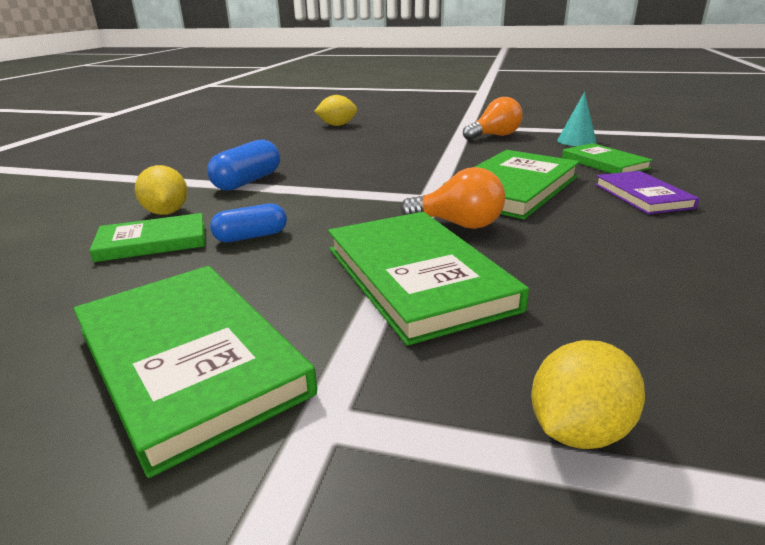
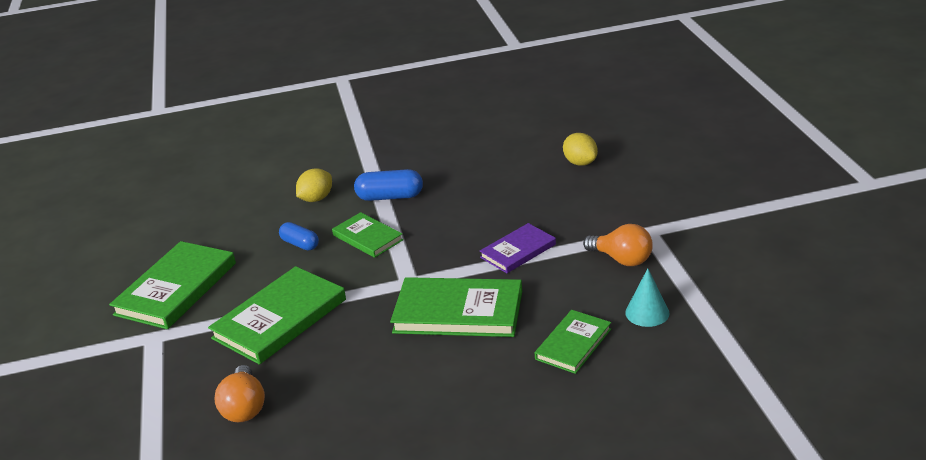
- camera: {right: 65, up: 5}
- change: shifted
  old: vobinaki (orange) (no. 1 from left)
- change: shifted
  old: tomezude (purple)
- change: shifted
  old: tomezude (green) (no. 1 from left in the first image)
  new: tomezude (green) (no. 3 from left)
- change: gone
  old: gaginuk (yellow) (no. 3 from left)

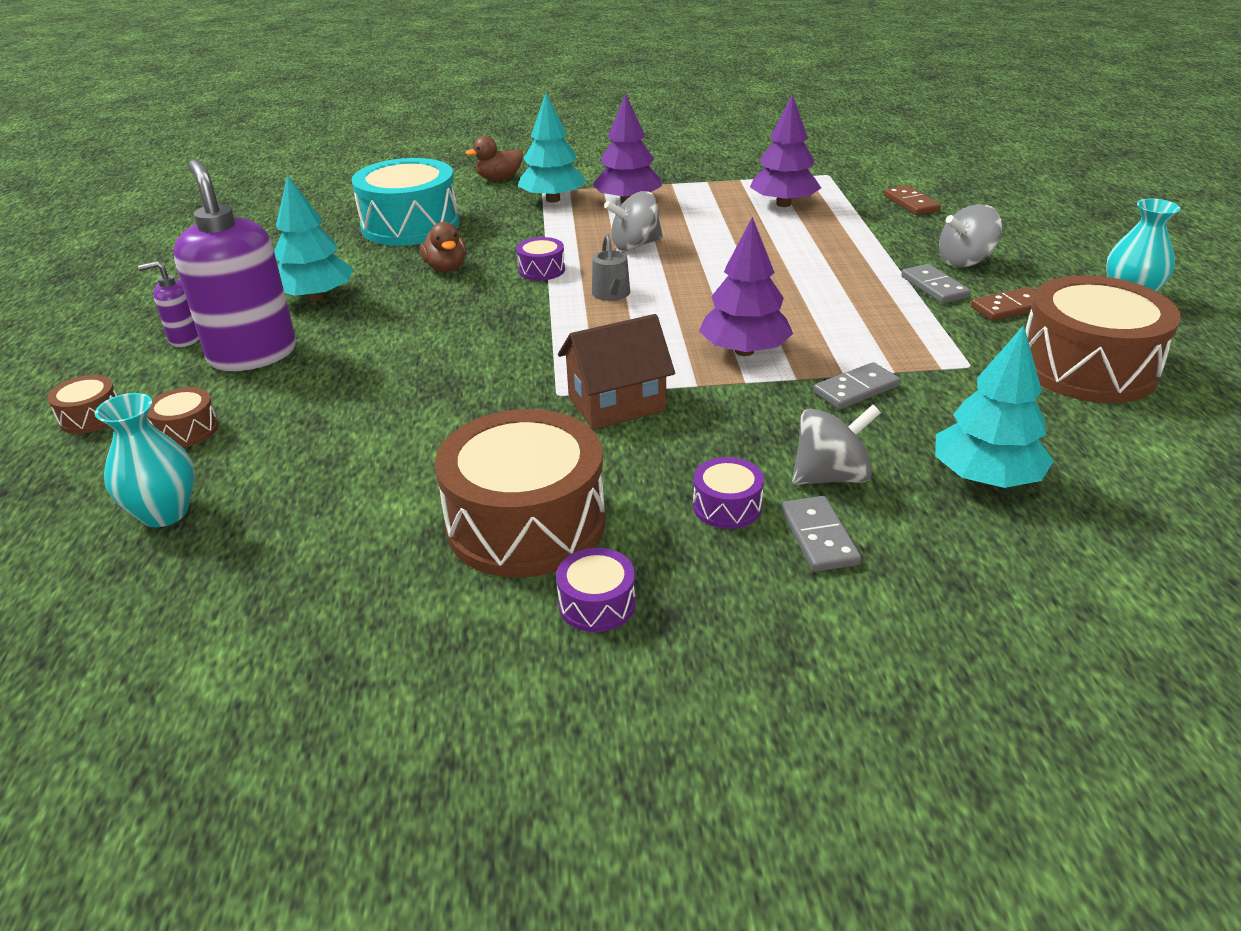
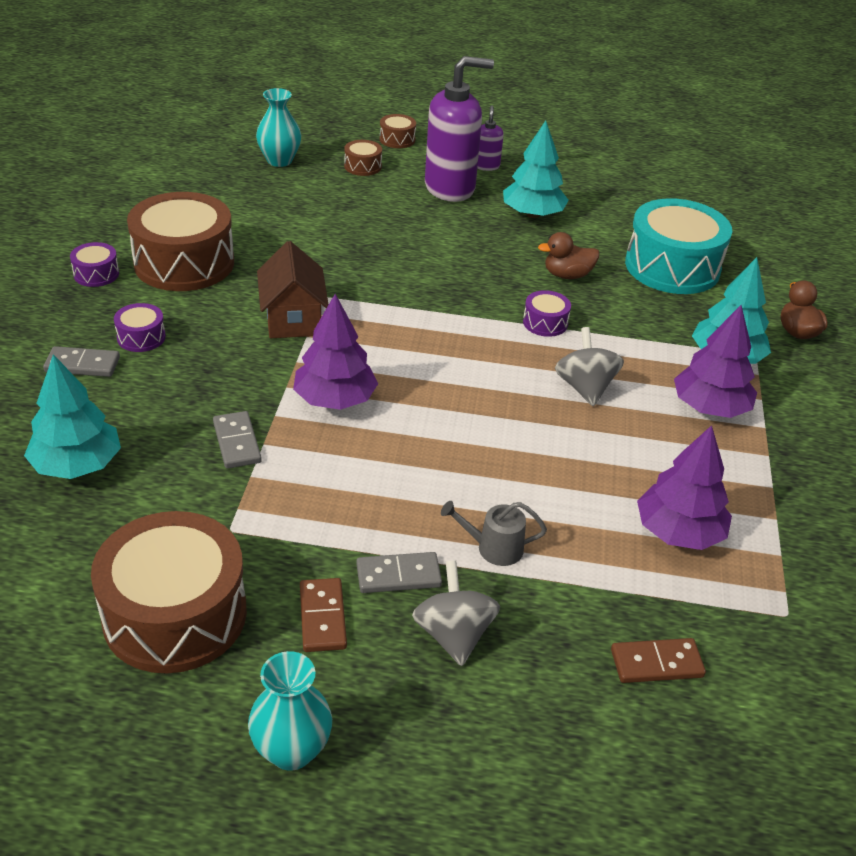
- camera: {right: 100, up: 5}
- change: shifted
  old: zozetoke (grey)
- change: gone
  old: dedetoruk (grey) (no. 2 from left)

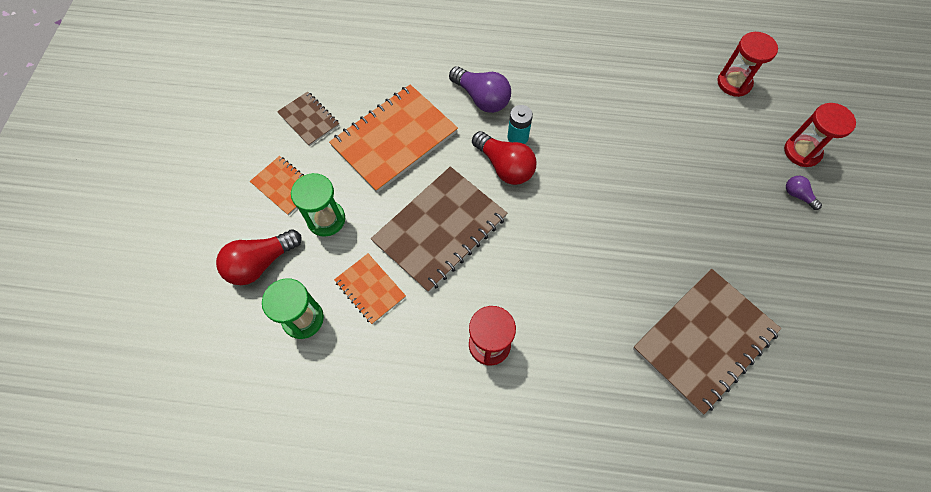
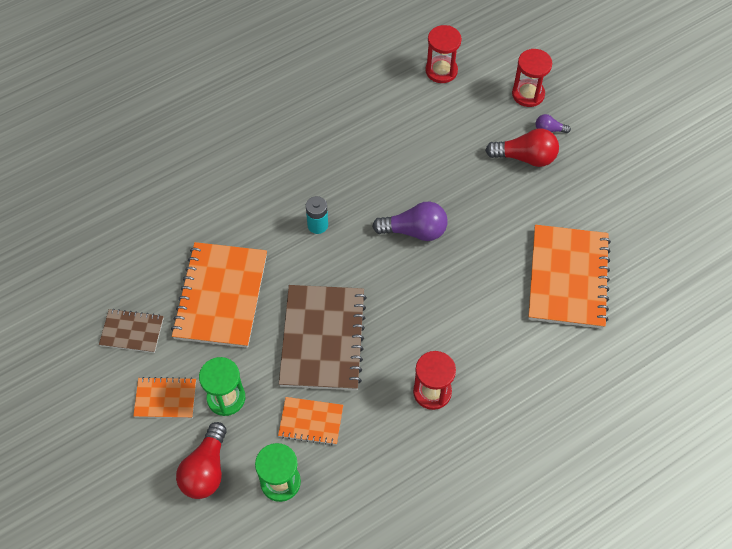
- camera: {right: -40, up: -5}
- change: shifted
  old: vobinaki (purple) (no. 1 from left)
- change: shifted
  old: vobinaki (red) (no. 2 from left)
- change: repainted
  old: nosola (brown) (no. 3 from left)
  new: nosola (orange) (no. 4 from left)

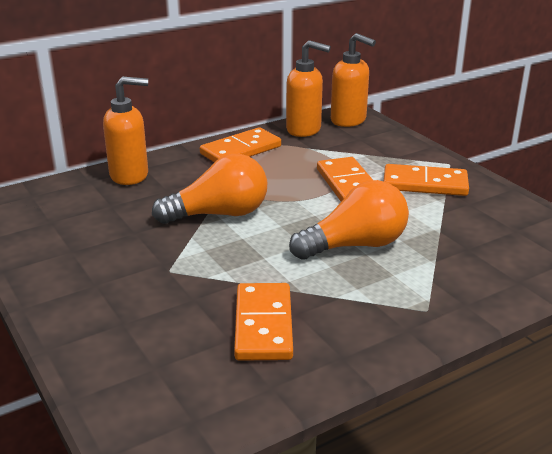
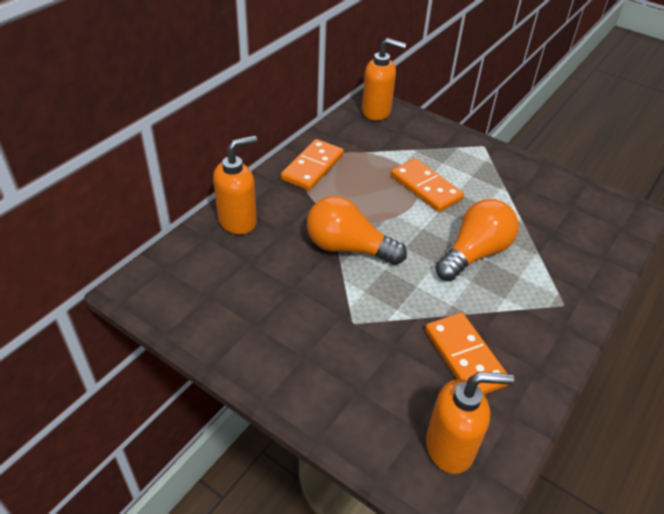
- camera: {right: -25, up: 15}
- change: shifted
  old: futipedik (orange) (no. 2 from left in the first image)
  new: futipedik (orange) (no. 3 from left)
- change: rotated
  old: vobinaki (orange) (no. 1 from left)
  degrees: -120
- change: gone
  old: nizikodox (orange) (no. 4 from left)

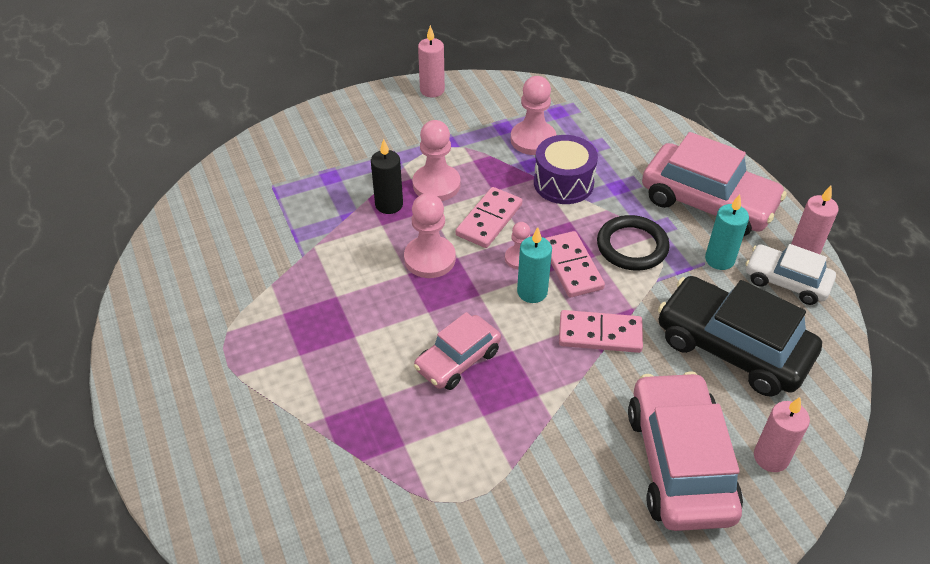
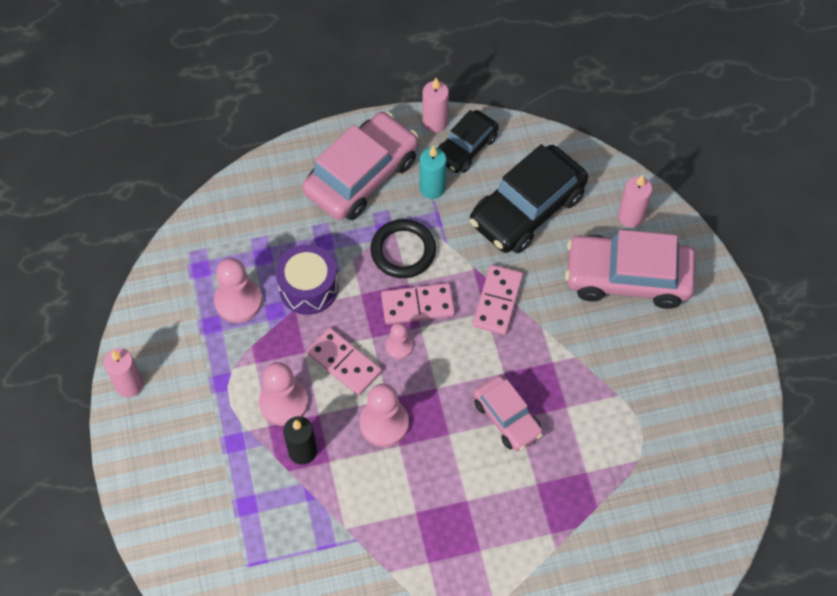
- camera: {right: -80, up: 15}
- change: gone
  old: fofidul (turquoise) (no. 1 from left)
- change: repainted
  old: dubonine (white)
  new: dubonine (black) (no. 1 from left)

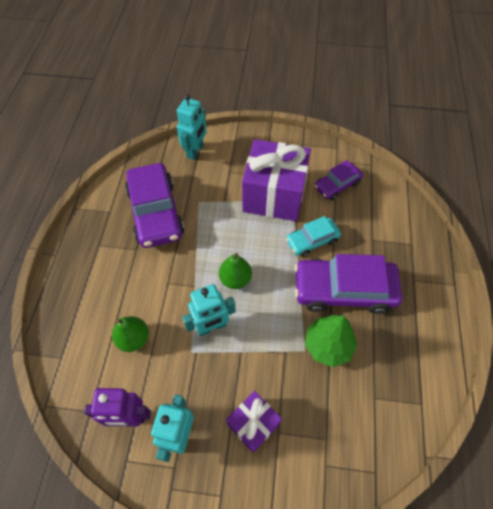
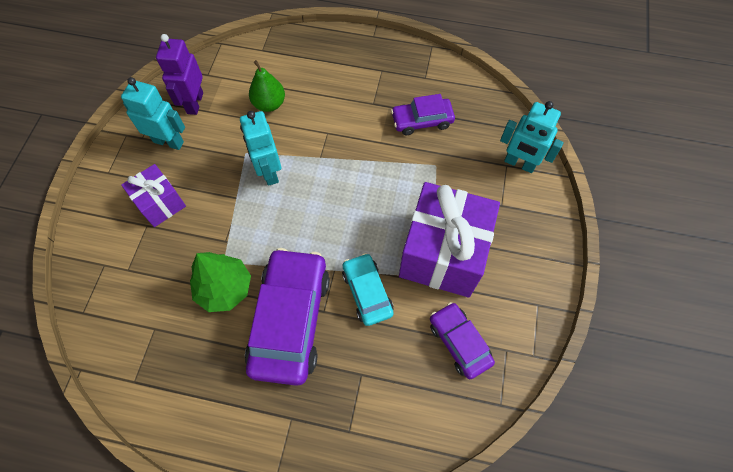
- camera: {right: 95, up: 5}
- change: scaled
  old: dubonine (purple) (no. 1 from left in the first image)
  factor: 0.55
- change: gone
  old: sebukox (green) (no. 2 from left)

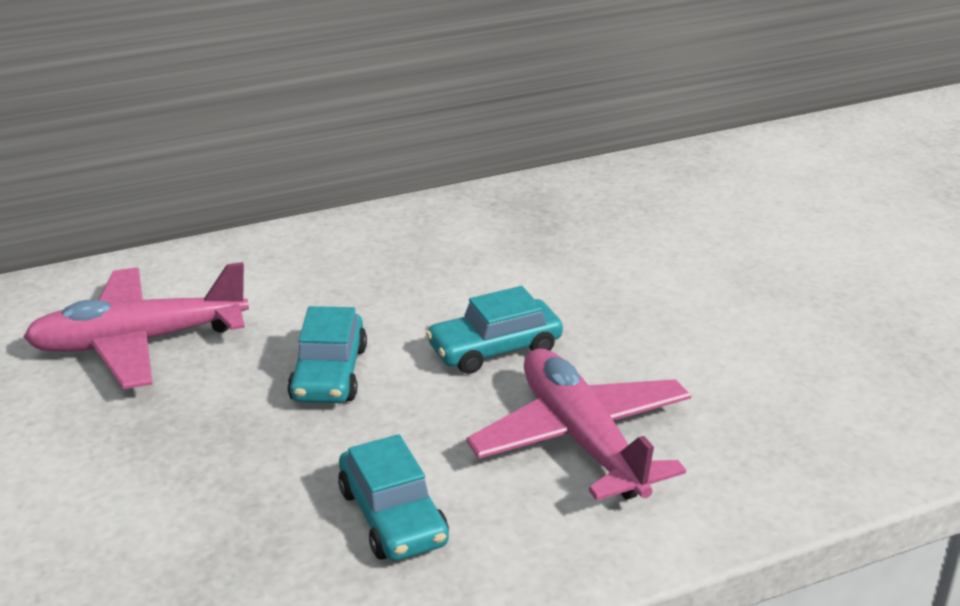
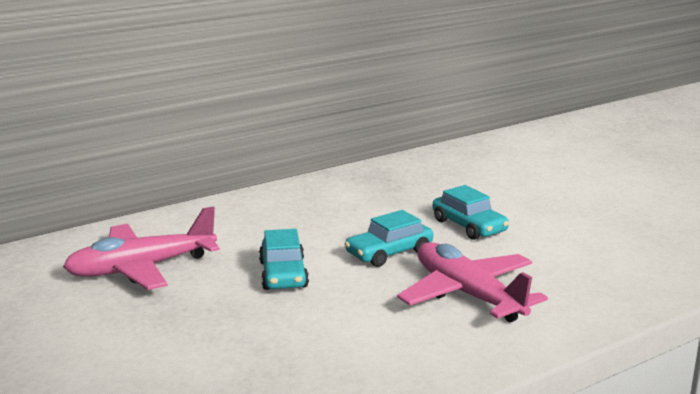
- camera: {right: -10, up: -10}
- change: shifted
  old: dubonine (turquoise) (no. 2 from left in the first image)
  new: dubonine (turquoise) (no. 3 from left)

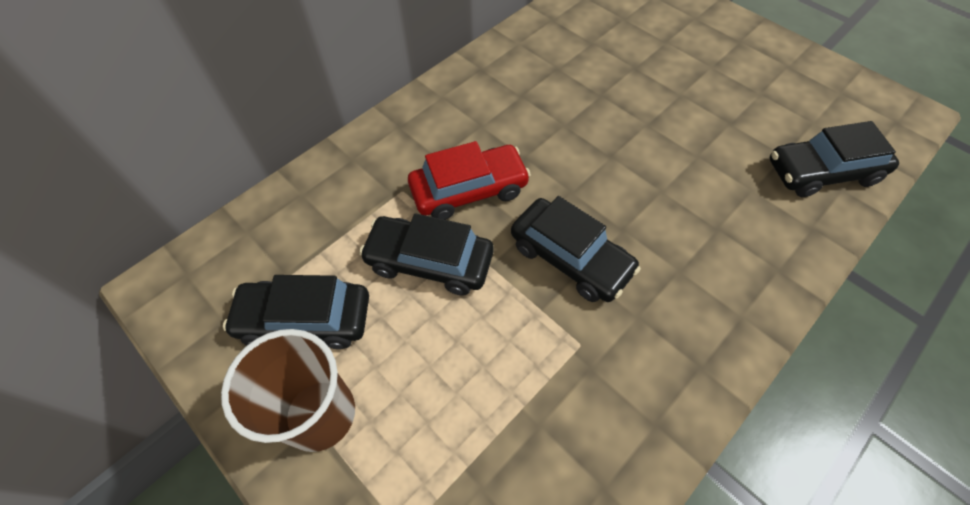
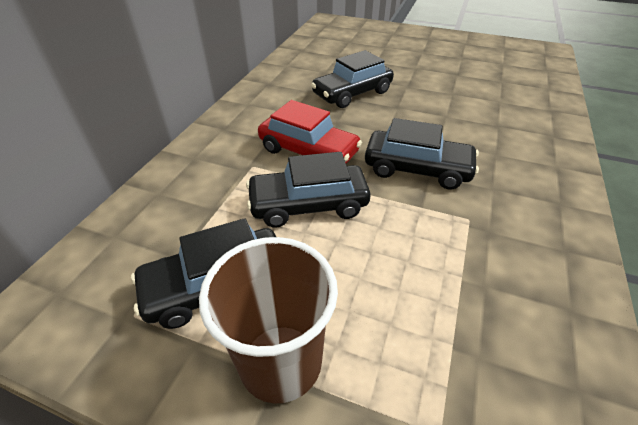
- camera: {right: -25, up: -15}
- change: shifted
  old: dubonine (black) (no. 4 from left in the first image)
  new: dubonine (black) (no. 3 from left)
- change: rotated
  old: dubonine (red)
  degrees: 75

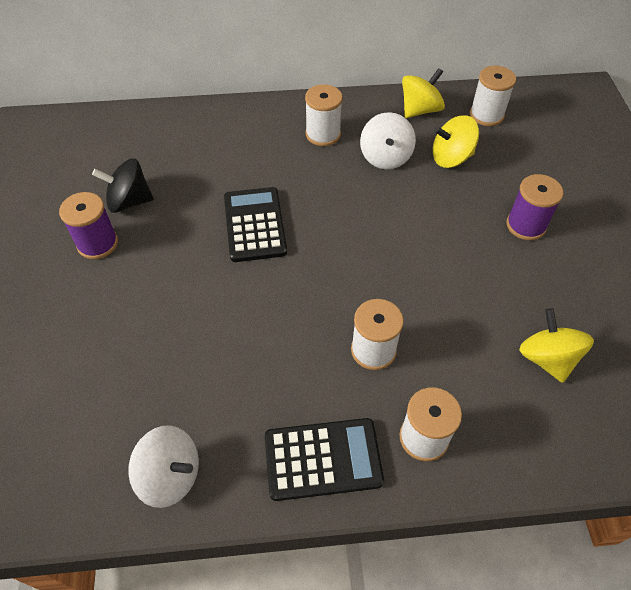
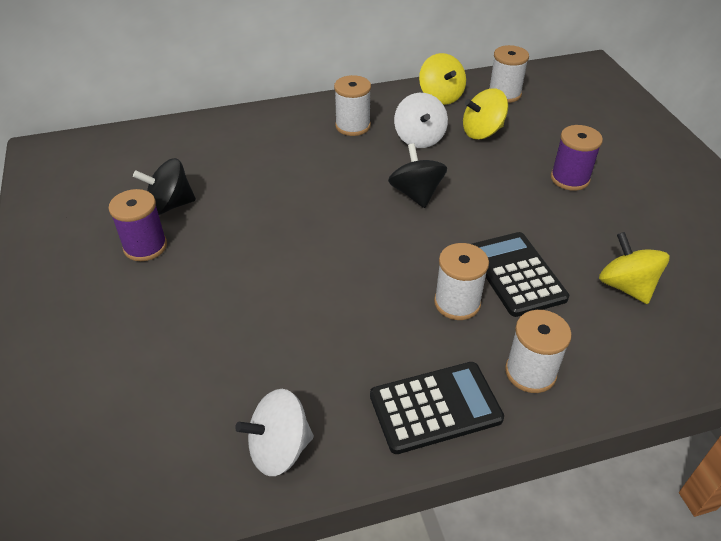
- camera: {right: -10, up: -10}
- change: rotated
  old: dedetoruk (yellow) (no. 1 from left)
  degrees: 120
- change: shifted
  old: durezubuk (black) (no. 1 from left in the first image)
  new: durezubuk (black) (no. 2 from left)
- change: rotated
  old: dedetoruk (white) (no. 1 from left)
  degrees: 150
- change: new
  new: dedetoruk (black) (no. 2 from left)

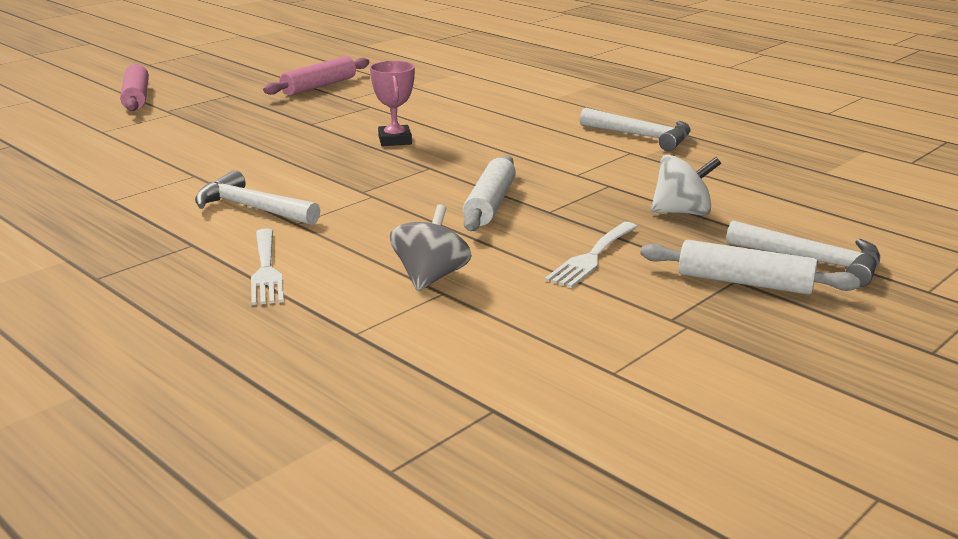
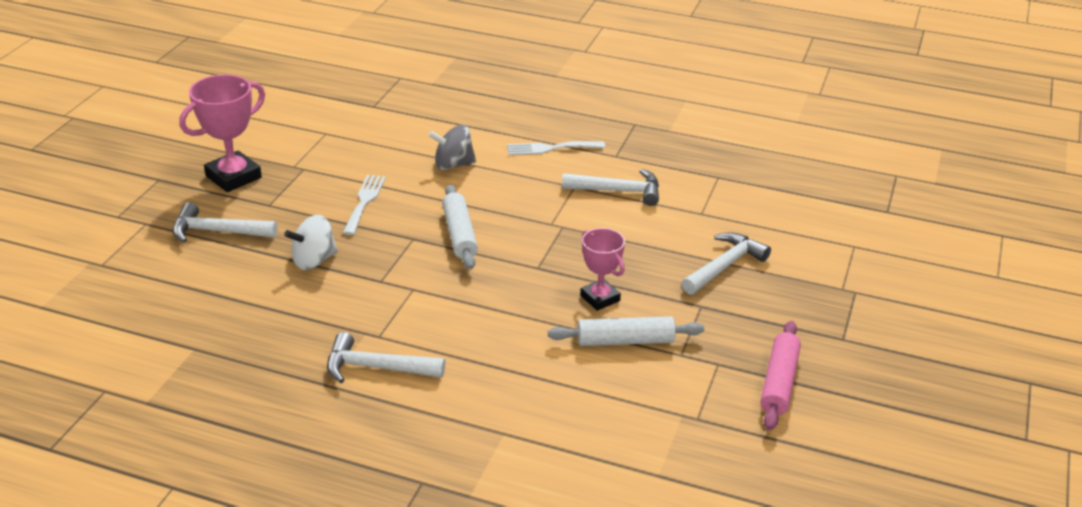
- camera: {right: 155, up: 10}
- change: gone
  old: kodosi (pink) (no. 1 from left)
- change: rotated
  old: dedetoruk (grey)
  degrees: 90
- change: rotated
  old: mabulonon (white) (no. 1 from left in the first image)
  degrees: -60
- change: shifted
  old: kodosi (white) (no. 2 from left)
- change: new
  new: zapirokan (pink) (no. 1 from left)
- change: new
  new: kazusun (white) (no. 4 from left)

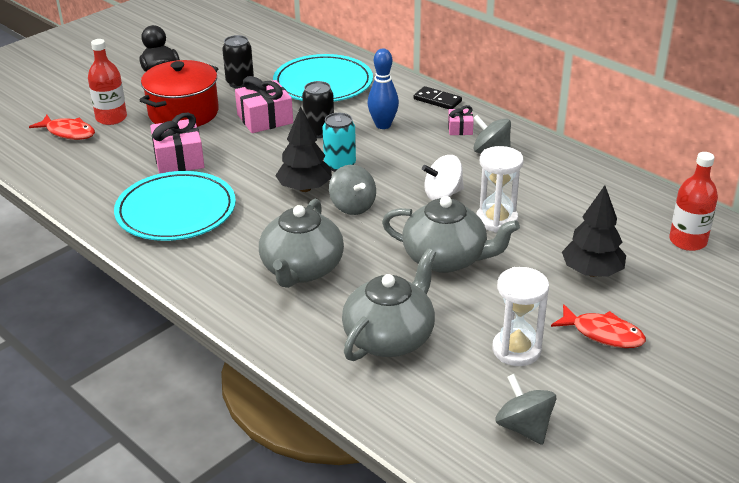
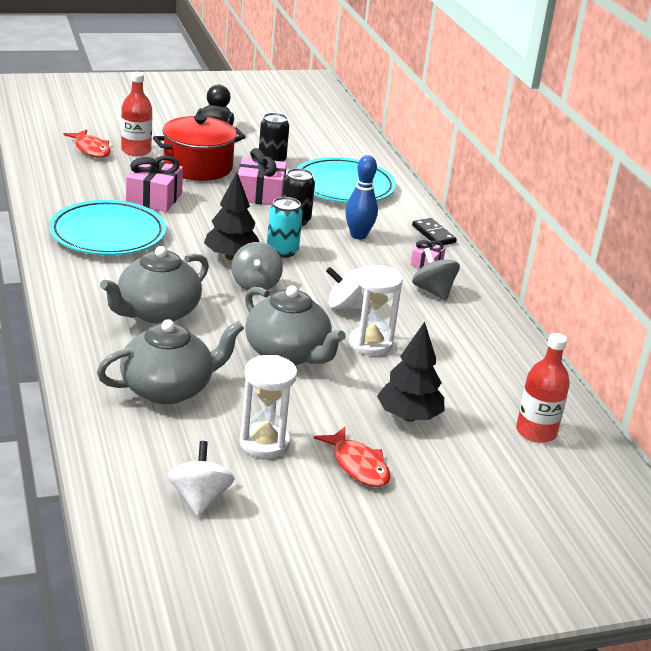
- camera: {right: 25, up: -5}
- change: repainted
  old: dedetoruk (grey) (no. 3 from left)
  new: dedetoruk (white) (no. 1 from left)

